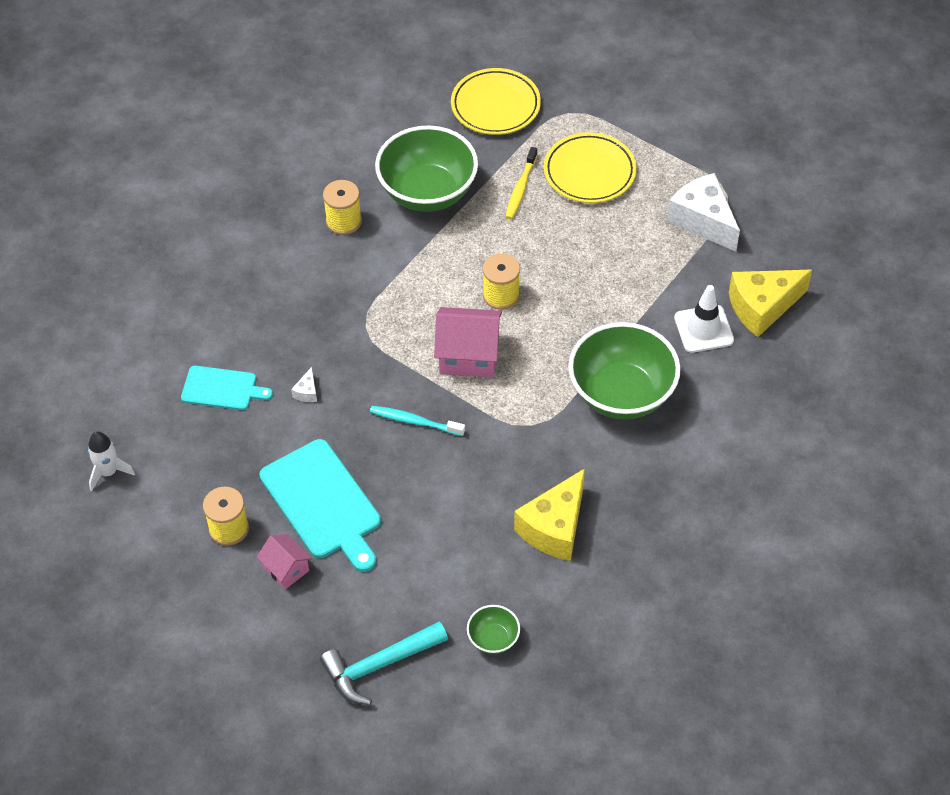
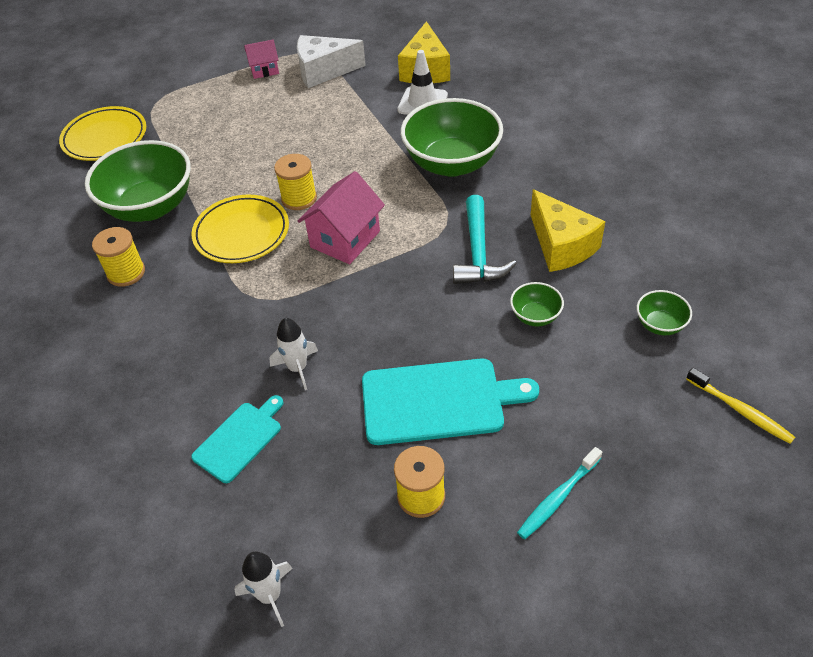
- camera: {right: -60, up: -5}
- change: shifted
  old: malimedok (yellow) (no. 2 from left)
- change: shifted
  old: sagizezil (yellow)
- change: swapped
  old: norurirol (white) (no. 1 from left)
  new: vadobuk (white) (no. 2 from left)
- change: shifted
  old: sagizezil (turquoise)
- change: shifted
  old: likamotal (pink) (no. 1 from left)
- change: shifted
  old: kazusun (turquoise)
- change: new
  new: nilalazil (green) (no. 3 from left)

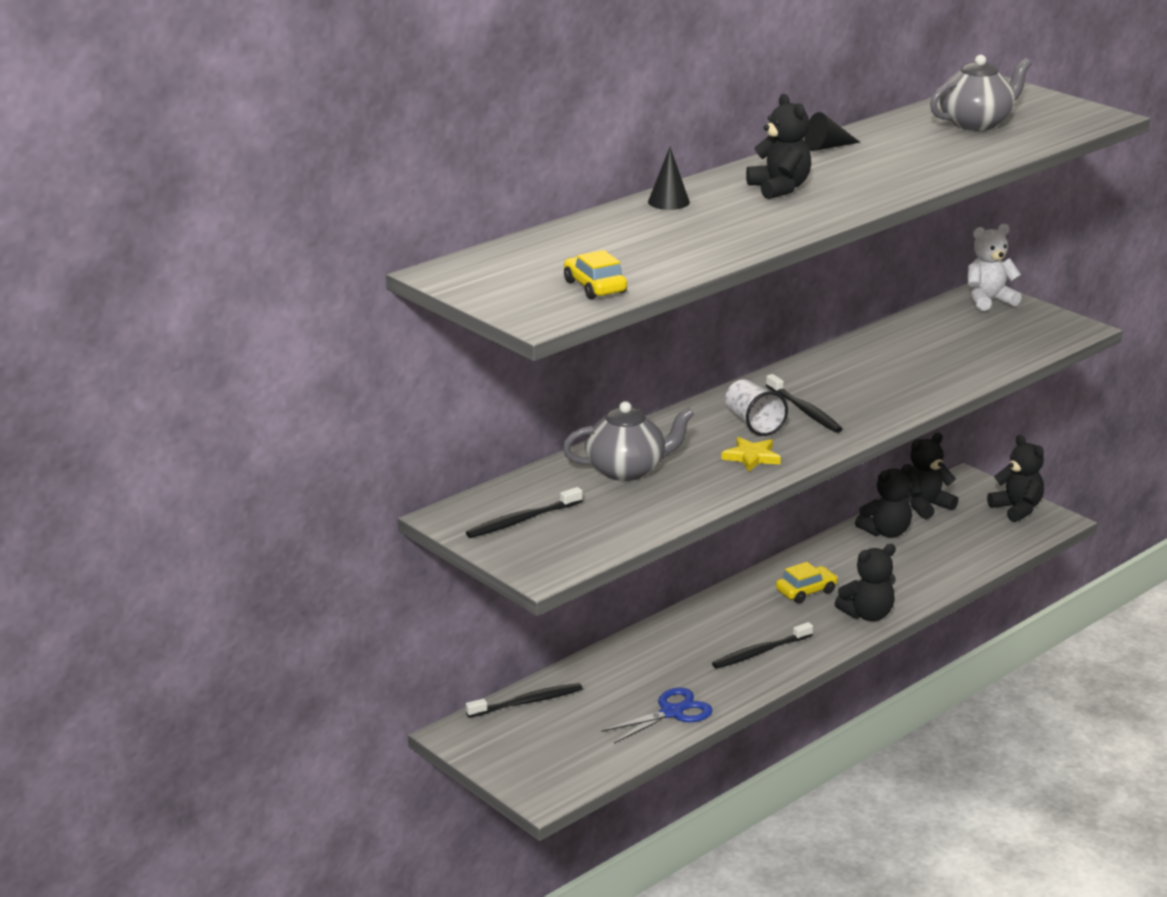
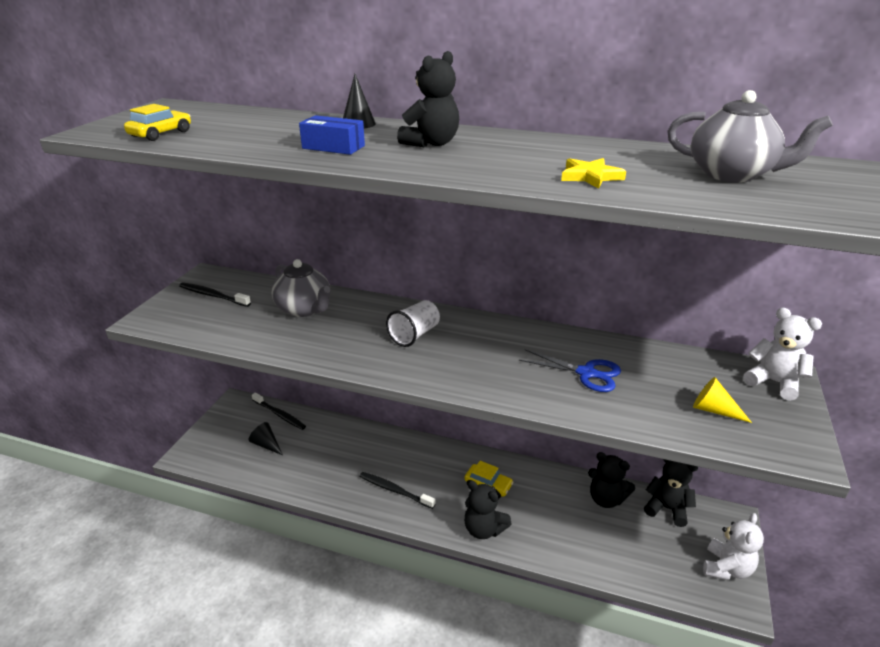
- camera: {right: 60, up: 5}
- change: shifted
  old: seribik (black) (no. 2 from left in the first image)
  new: seribik (black) (no. 1 from left)
- change: gone
  old: sagizezil (black) (no. 4 from left)
- change: repainted
  old: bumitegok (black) (no. 5 from left)
  new: bumitegok (white) (no. 1 from left)
- change: shifted
  old: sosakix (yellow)
- change: shifted
  old: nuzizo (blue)
- change: new
  new: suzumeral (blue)
- change: new
  new: seribik (yellow)

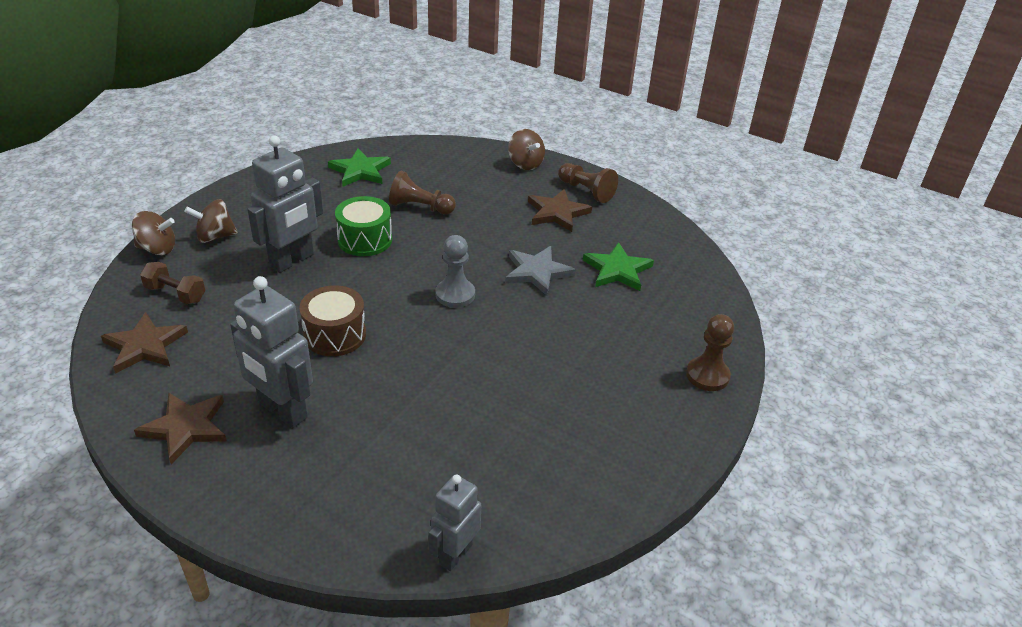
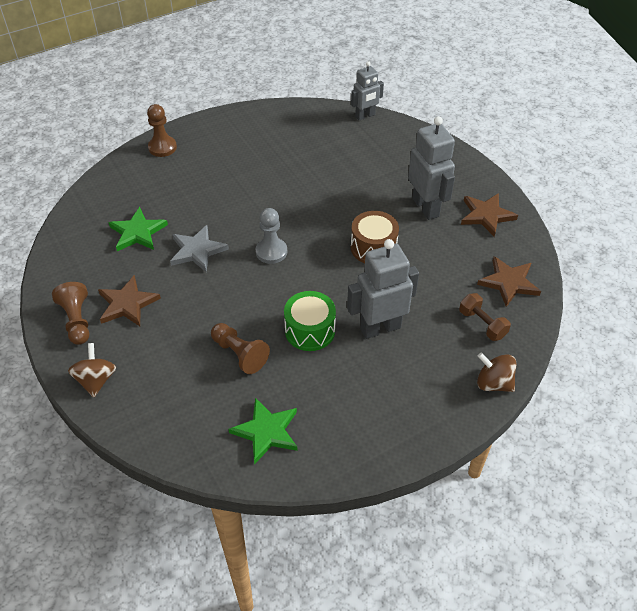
- camera: {right: -150, up: 10}
- change: gone
  old: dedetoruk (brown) (no. 2 from left)

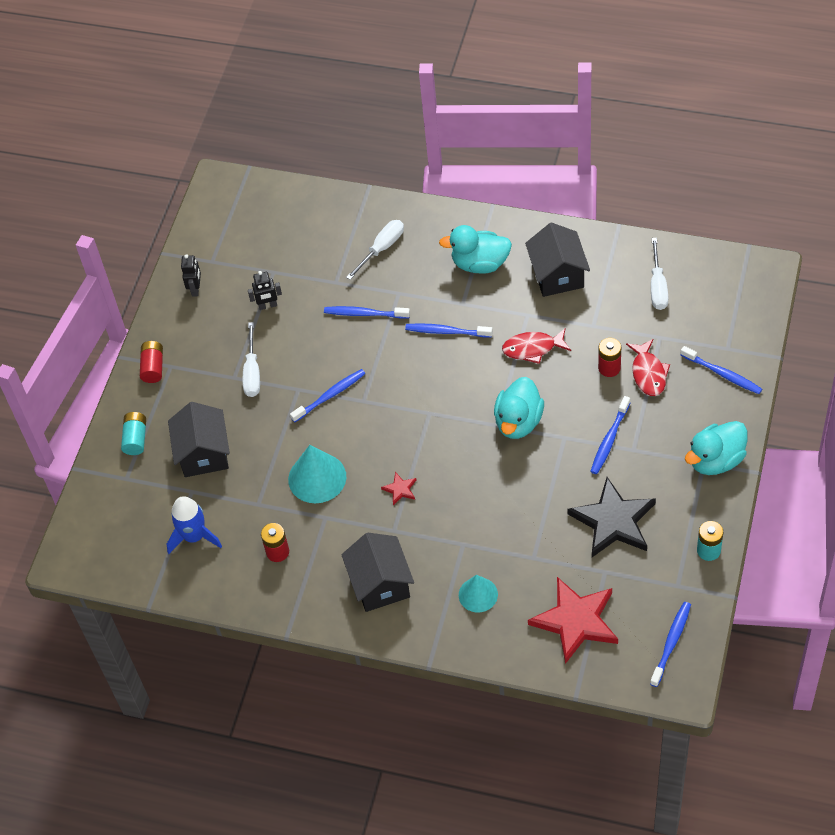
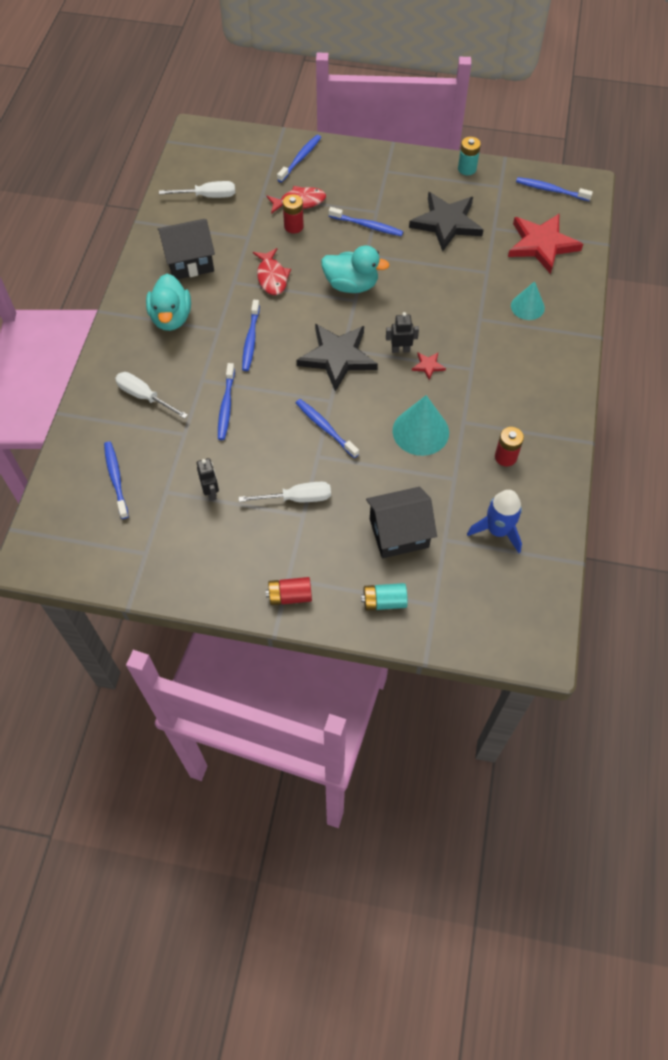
- camera: {right: -100, up: 5}
- change: shifted
  old: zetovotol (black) (no. 1 from left in the first image)
  new: zetovotol (black) (no. 2 from left)
- change: gone
  old: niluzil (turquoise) (no. 3 from left)
- change: gone
  old: likamotal (black) (no. 2 from left)
- change: new
  new: sosakix (black) (no. 1 from left)
- change: new
  new: sagizezil (blue) (no. 1 from left)

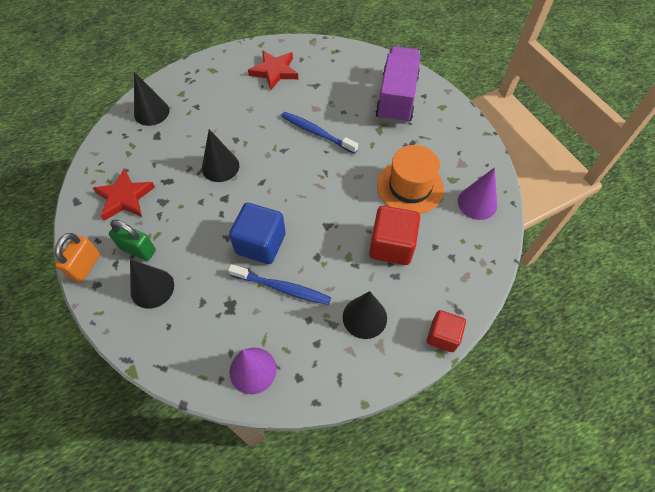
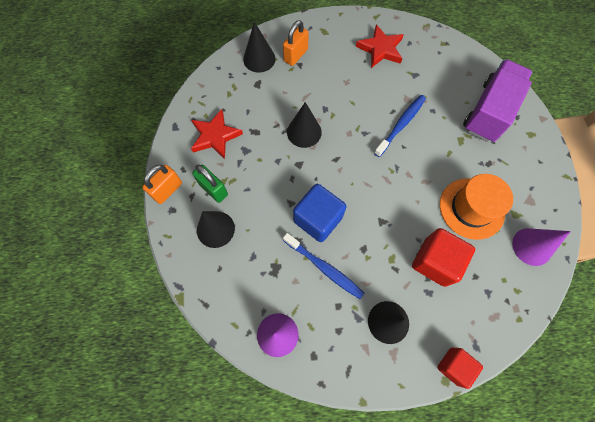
- camera: {right: 20, up: 10}
- change: rotated
  old: sagizezil (blue) (no. 2 from left)
  degrees: 75
- change: new
  new: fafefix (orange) (no. 2 from left)

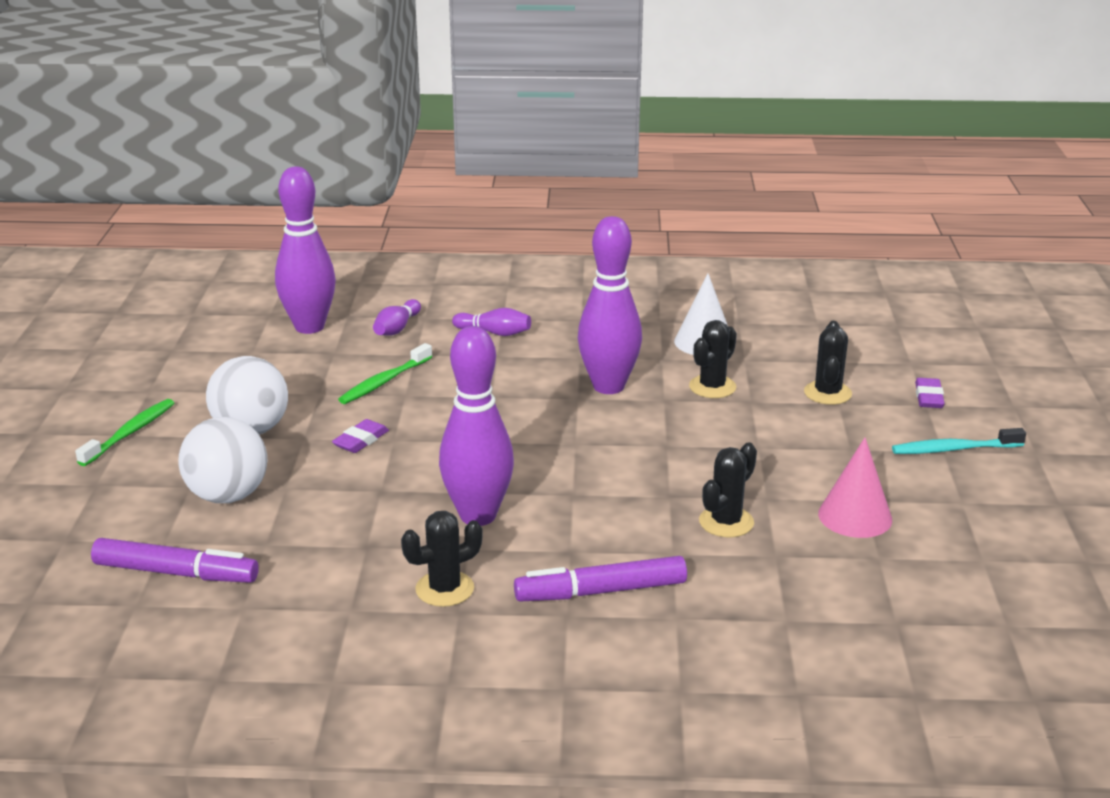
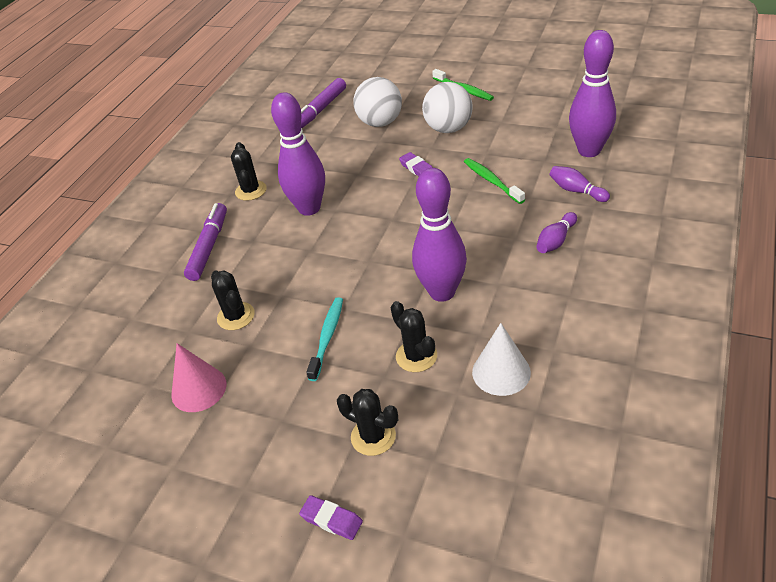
- camera: {right: 115, up: 15}
- change: shifted
  old: sagizezil (turquoise)

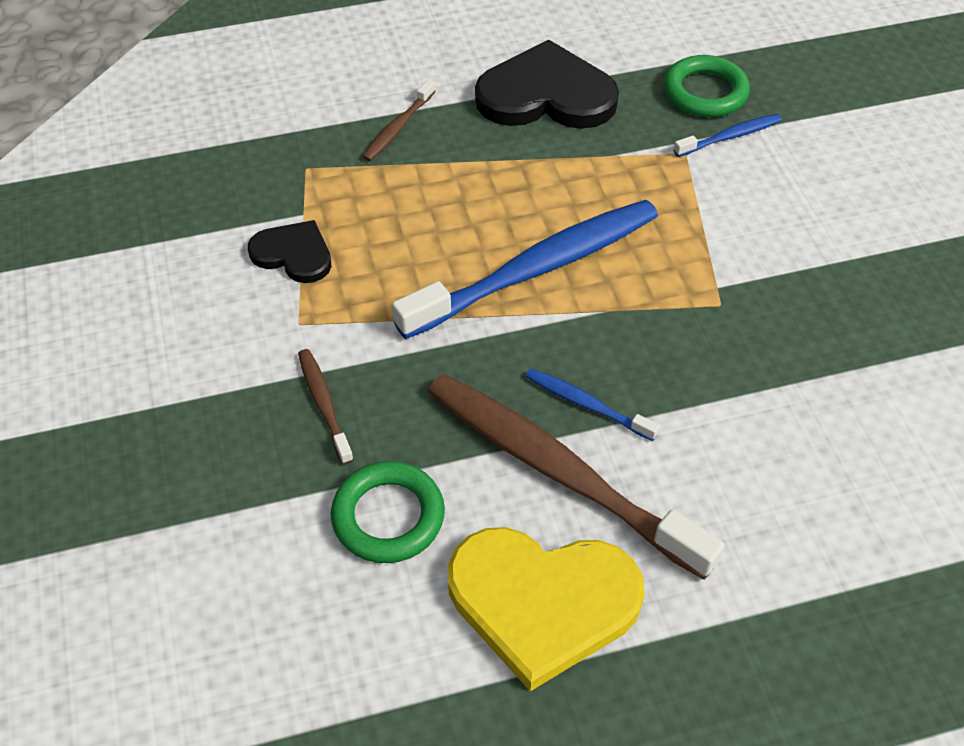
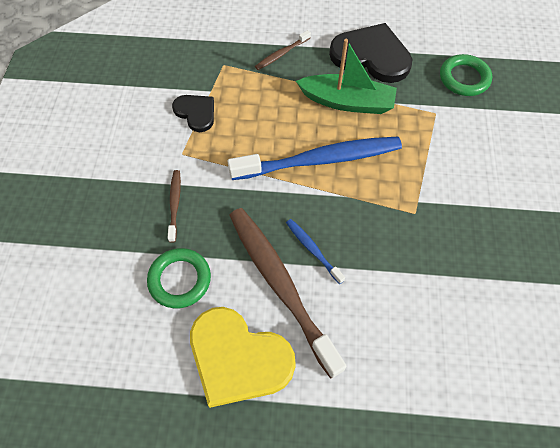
- camera: {right: 20, up: 10}
- change: gone
  old: sagizezil (blue) (no. 3 from left)
- change: new
  new: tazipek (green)

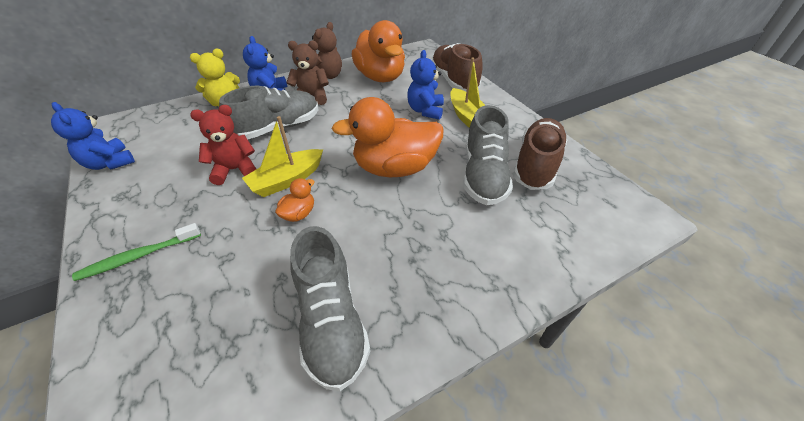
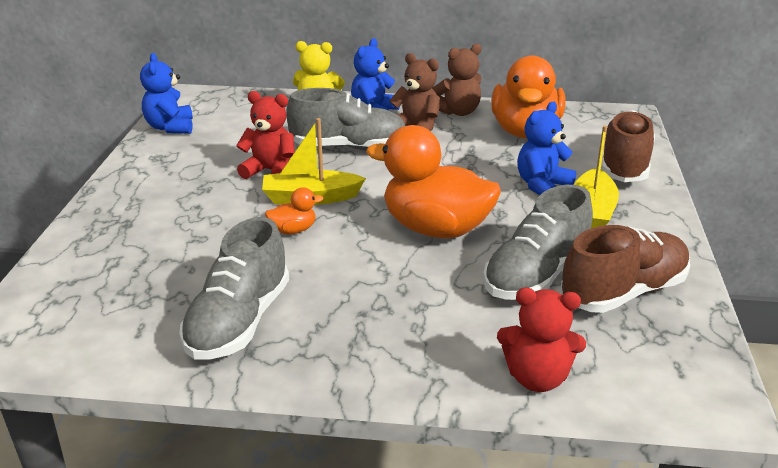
- camera: {right: 35, up: -15}
- change: gone
  old: sagizezil (green)
- change: new
  new: bumitegok (red) (no. 2 from left)

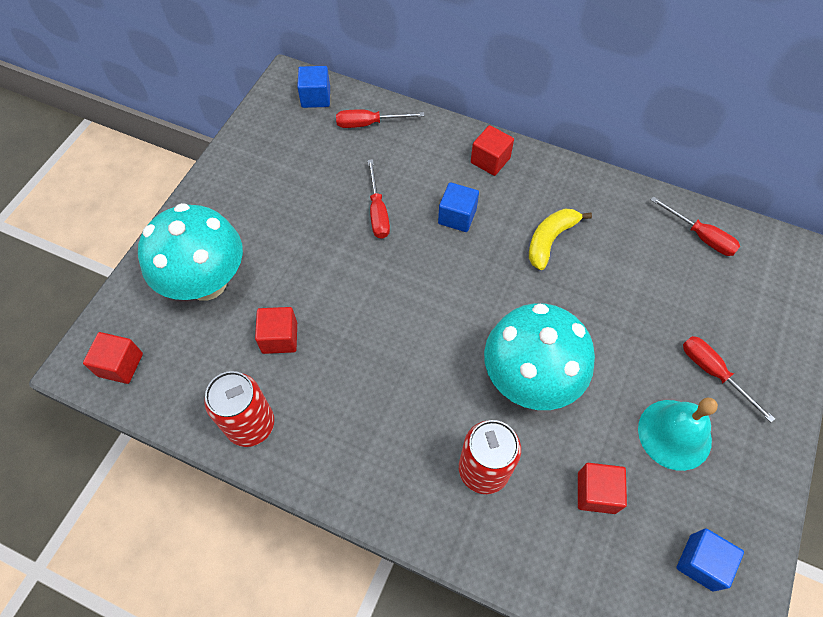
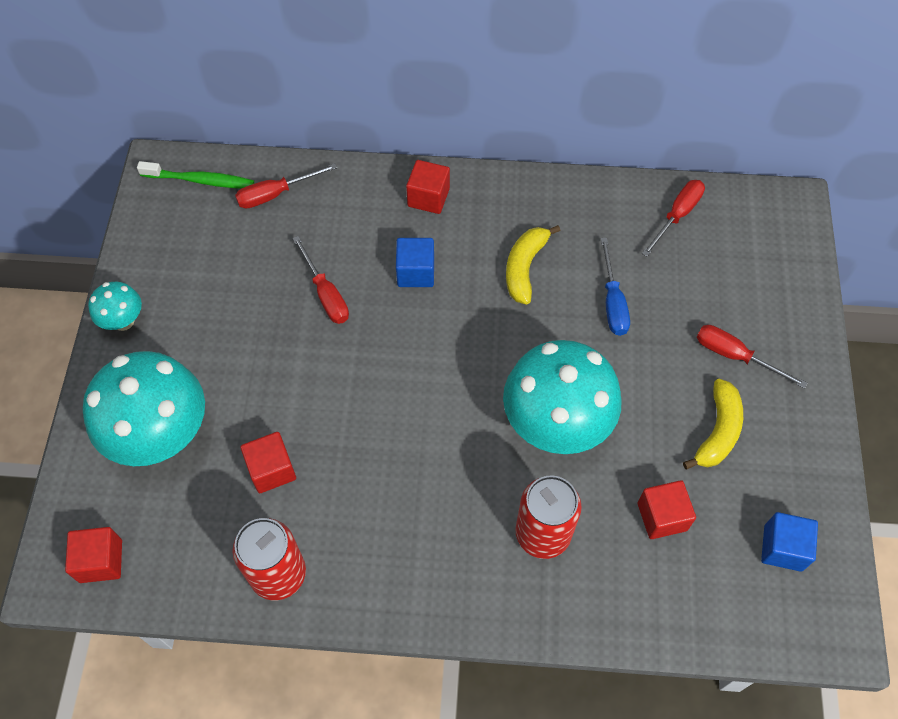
- camera: {right: -20, up: 0}
- change: swapped
  old: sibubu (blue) (no. 1 from left)
  new: sagizezil (green)
- change: rotated
  old: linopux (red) (no. 3 from left)
  degrees: -75
- change: swapped
  old: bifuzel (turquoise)
  new: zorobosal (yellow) (no. 2 from left)
- change: new
  new: linopux (blue)
- change: new
  new: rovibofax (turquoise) (no. 1 from left)

